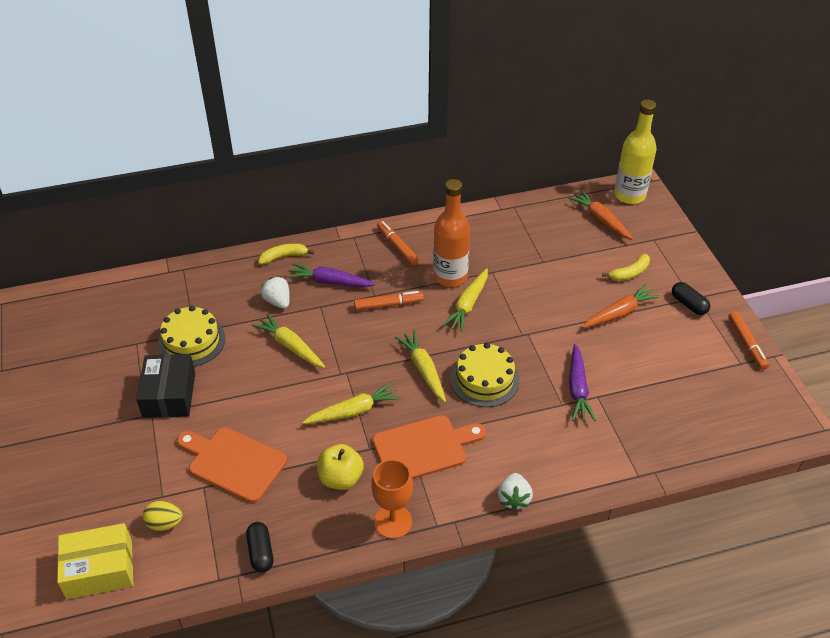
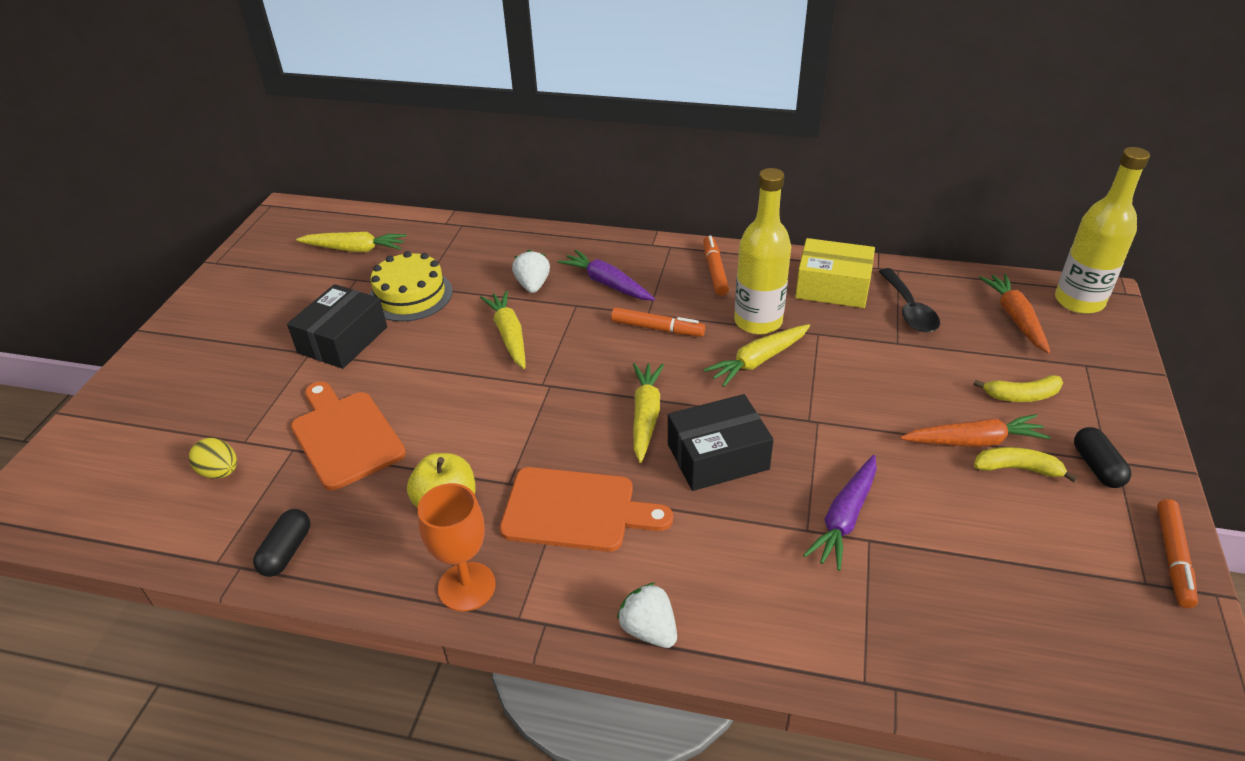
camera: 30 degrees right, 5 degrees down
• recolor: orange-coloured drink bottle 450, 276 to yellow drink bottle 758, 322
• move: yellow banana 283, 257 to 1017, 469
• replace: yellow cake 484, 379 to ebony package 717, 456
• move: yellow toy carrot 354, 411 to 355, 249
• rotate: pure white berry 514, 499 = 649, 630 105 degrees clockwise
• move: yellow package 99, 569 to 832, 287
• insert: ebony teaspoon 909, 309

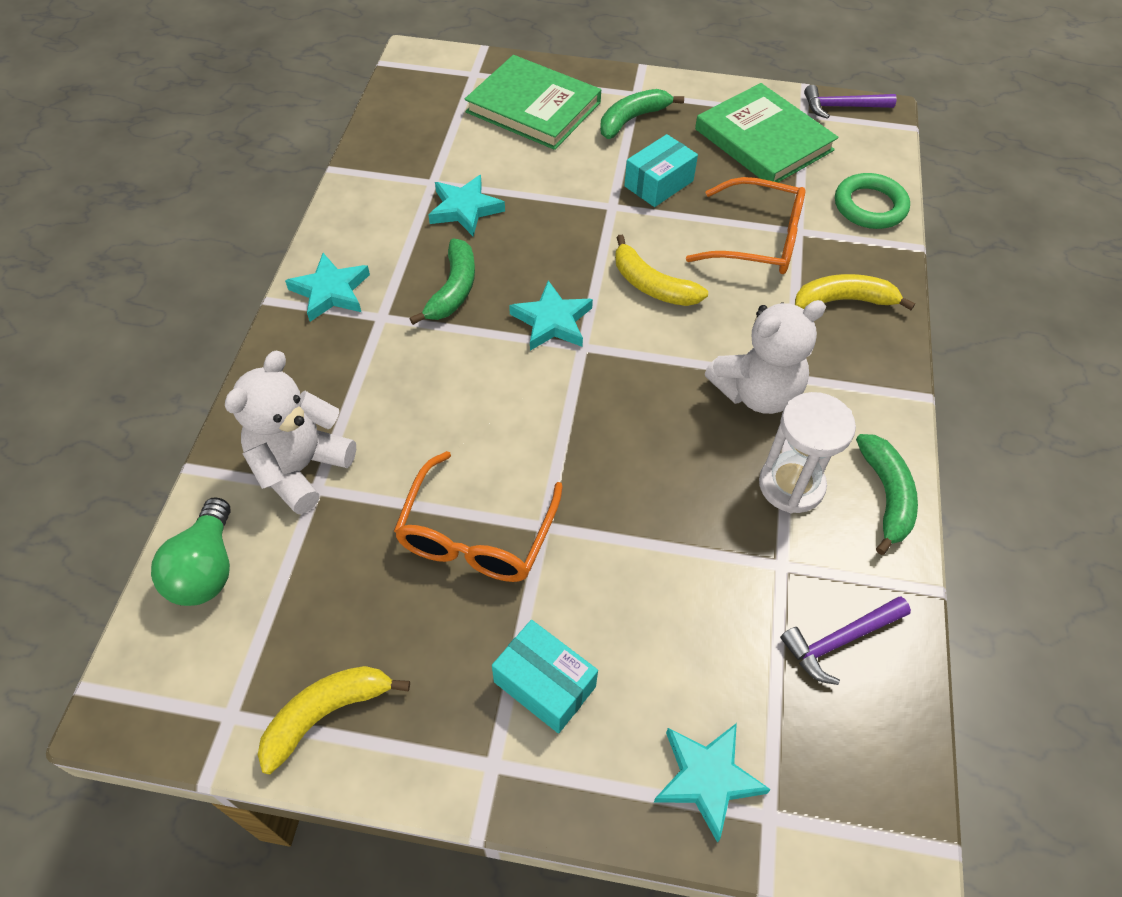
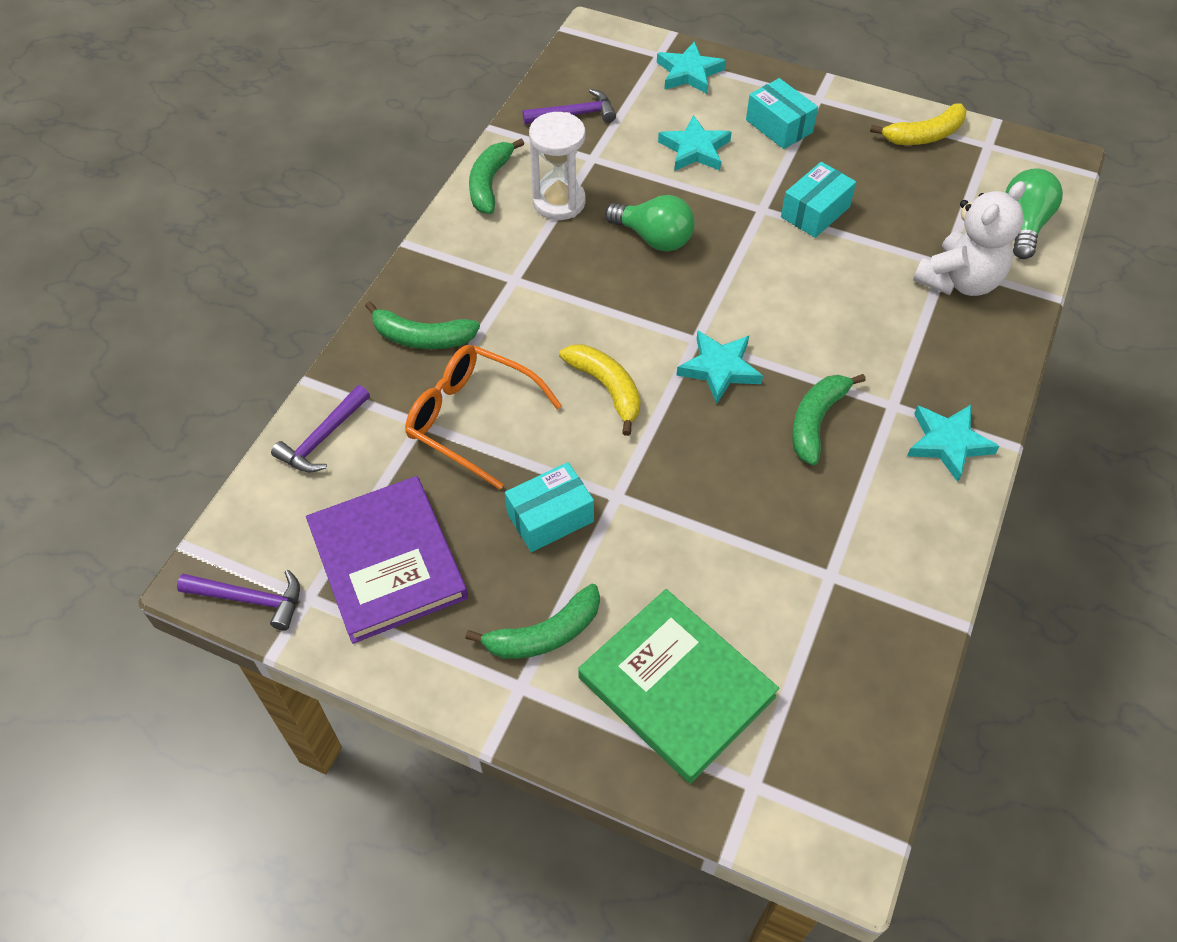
camera: 165 degrees left, 0 degrees up
• recolor: emerald hardback 763, 140 to purple hardback 387, 562
• replace: emerald ring 870, 206 to purple hammer 322, 438
• move: aqua star 465, 209 to 694, 149
• recolor: yellow banana 844, 300 to emerald banana 422, 338
• delete: pure white stuffed bear 757, 392
• replace: orange-coloured glasses 476, 534 to aqua package 815, 212
• insert: emerald lightbulb 653, 238

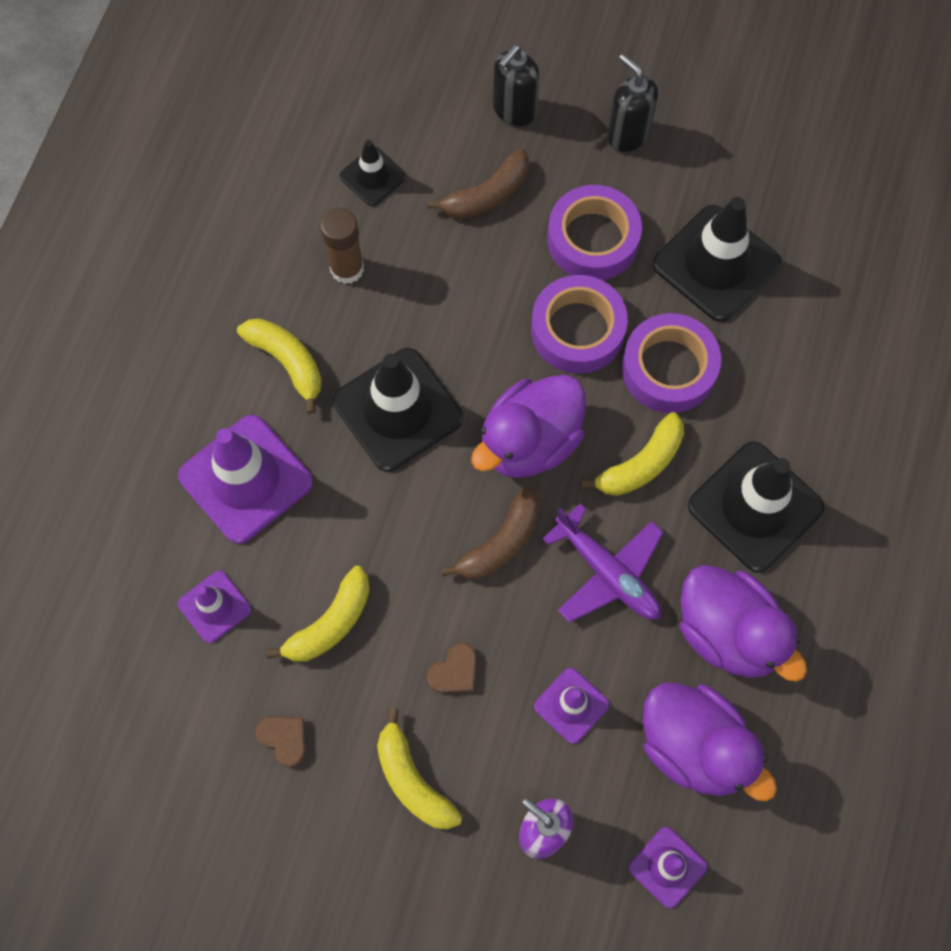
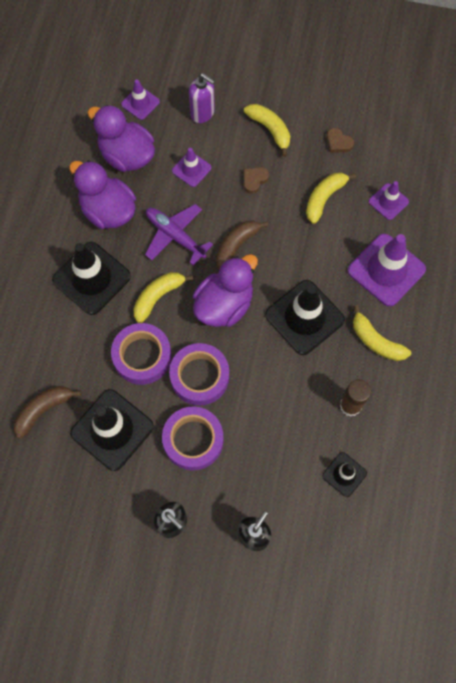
camera: 175 degrees right, 0 degrees up
• move: brown banana 487, 195 to 44, 410

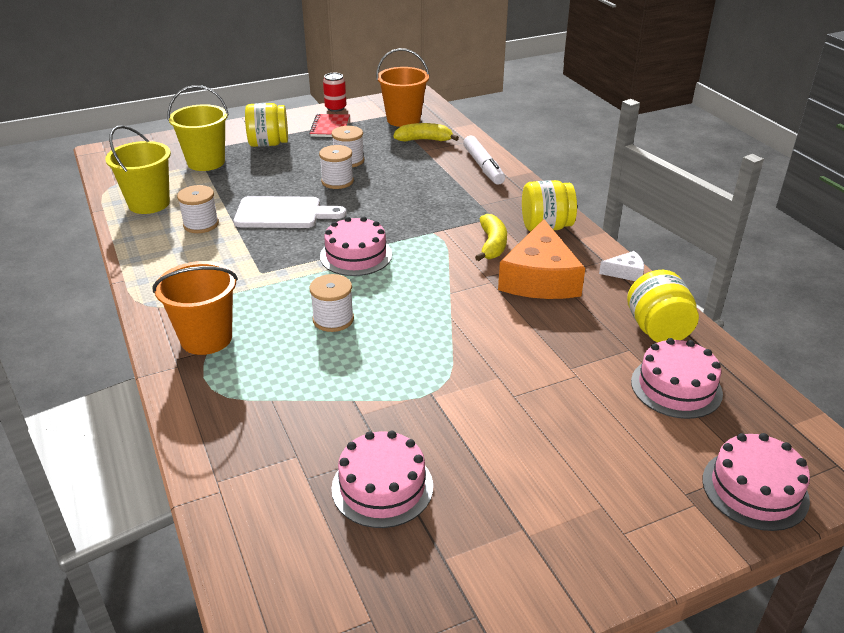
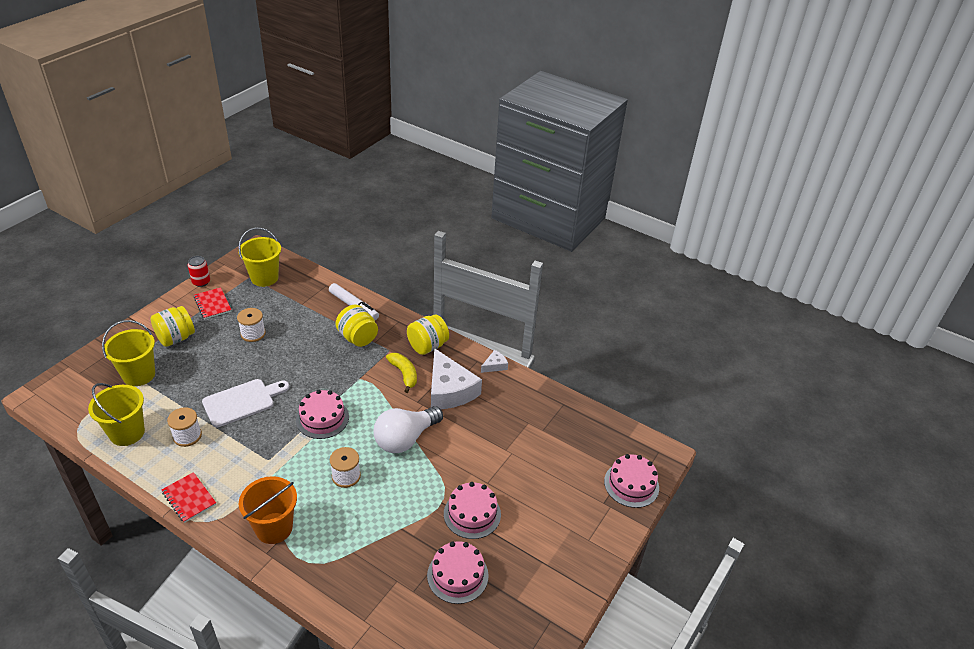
camera: 35 degrees left, 5 degrees up
• recolor: orange-coloured pail 403, 119 to yellow pail 264, 278
• delete: yellow banana 424, 140
• delete: pure white spool 337, 181
• recolor: orange-coloured piece of cheese 539, 278 to pure white piece of cheese 449, 390
• move: yellow preserve jar 658, 330 to 358, 338
• move: pink cake 676, 387 to 472, 514
• insert: pure white lightbulb 405, 439
• insert: scarlet notepad 189, 498

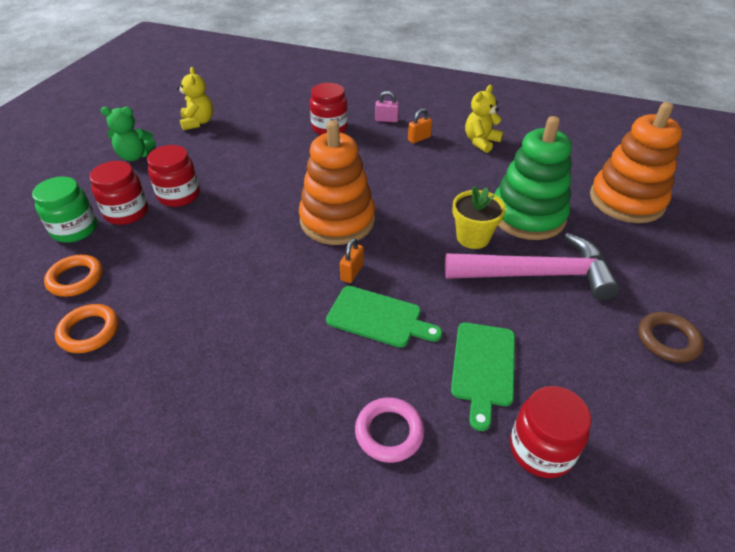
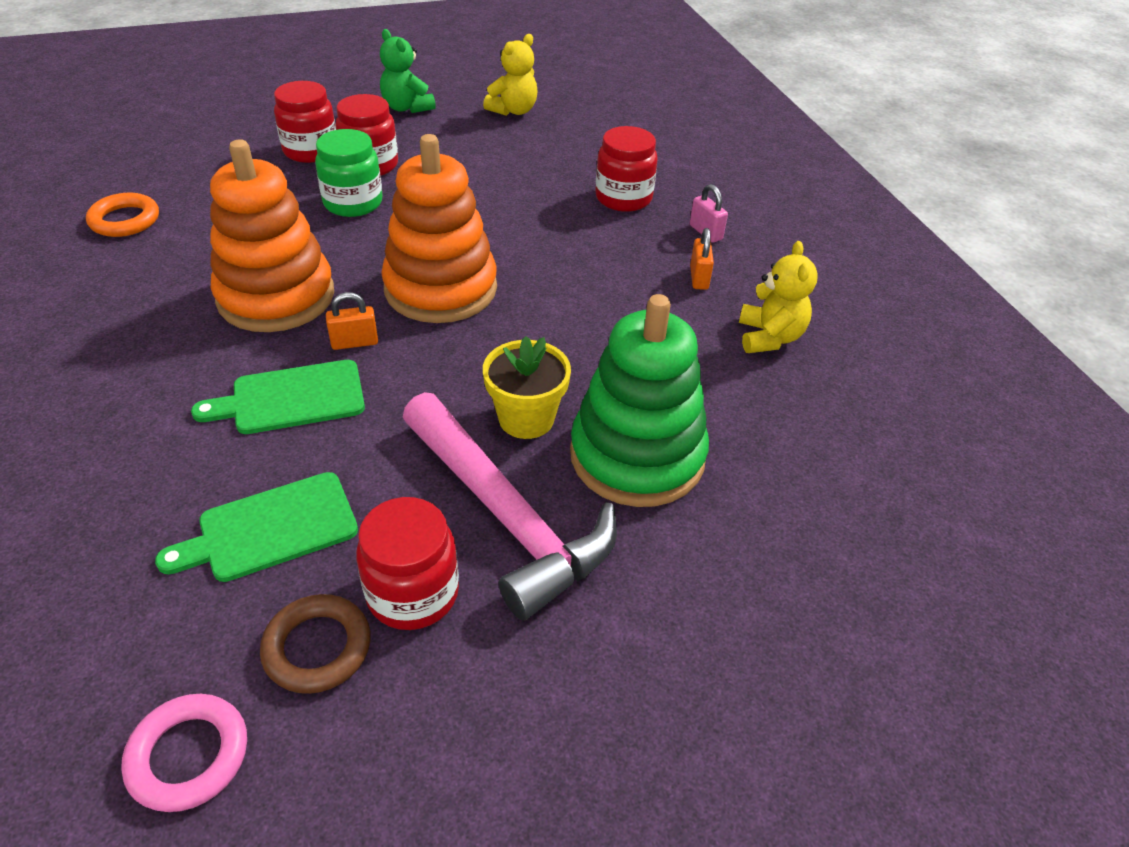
camera: 50 degrees right, 0 degrees up
• rotate: yellow stuffed bear 481, 142 = 769, 337 90 degrees clockwise
• move: orange-coloured stacking rings 626, 200 to 276, 296
• rotate: orange-coloured small lock 419, 138 = 699, 278 75 degrees clockwise
• move: emerald preserve jar 75, 229 to 353, 203
• delete: orange-coloured ring 76, 279
• rotate: emerald cutting board 378, 317 = 291, 398 90 degrees clockwise
• move: brown ring 668, 340 to 317, 648
• move: scarlet preserve jar 541, 449 to 413, 593
• move: pink ring 389, 432 to 188, 755

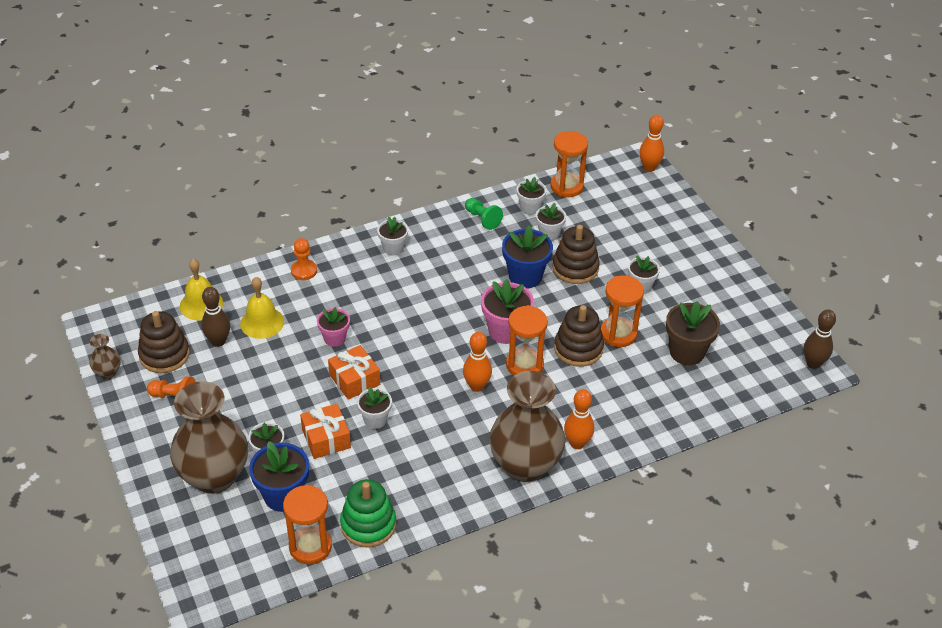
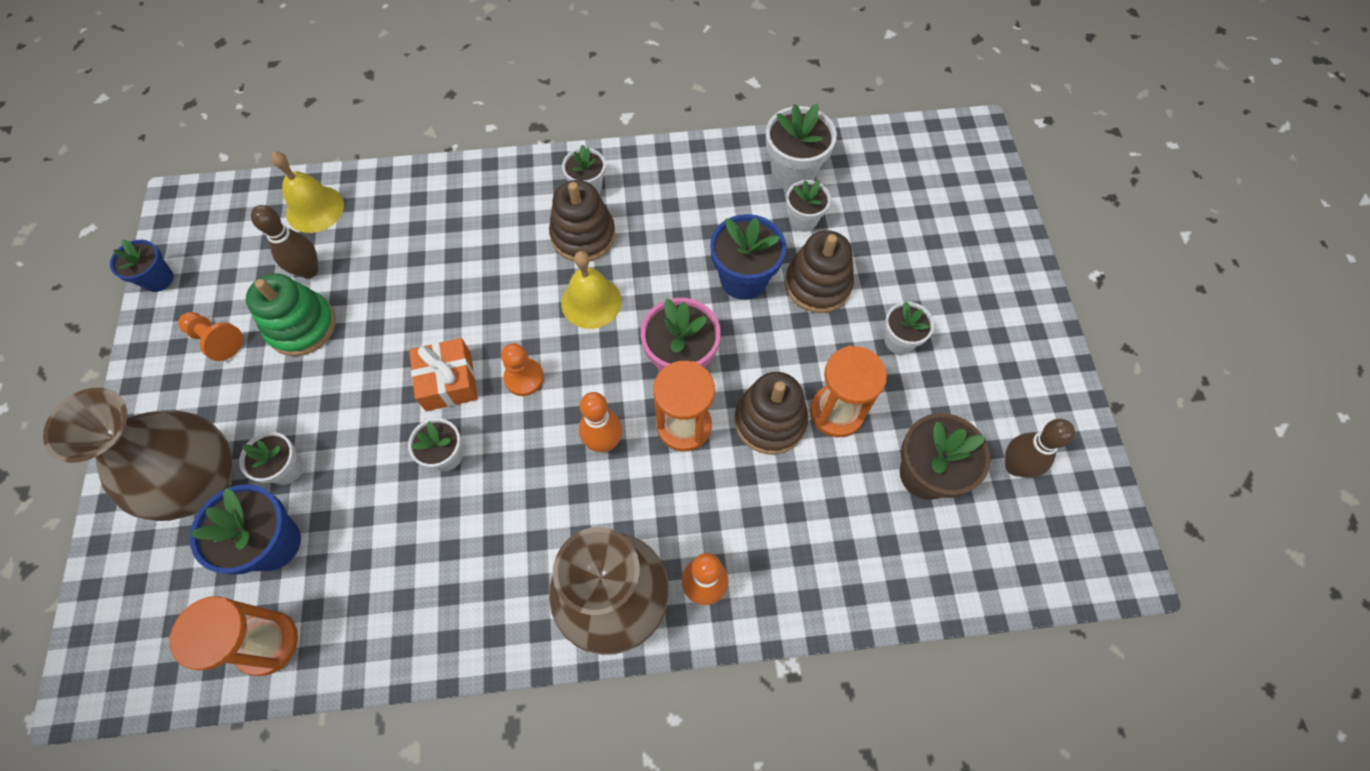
camera: 20 degrees right, 20 degrees up
• delete: orange-coloured bowling pin 649, 167
• delete: orange-coloured sand timer 566, 187
• resize: pure white flower pot 530, 208 = 793, 172 x1.60
• delete: emerald pawn 482, 219
• move: orange-coloured pawn 304, 271 to 524, 378
• move: yellow bell 262, 322 to 591, 302
• delete: pink flower pot 334, 338
• move: brown bowling pin 813, 363 to 1015, 466
• move: brown stacking rings 164, 355 to 583, 235
• replace: brown vase 108, 372 to royal blue flower pot 158, 279
• delete: orange-coloured present 326, 438
• move: emerald stacking rings 368, 524 to 302, 326

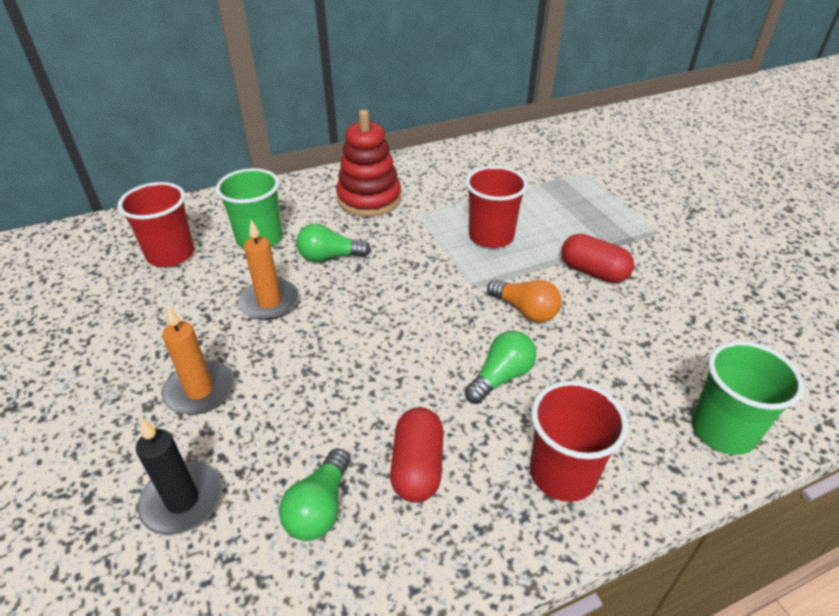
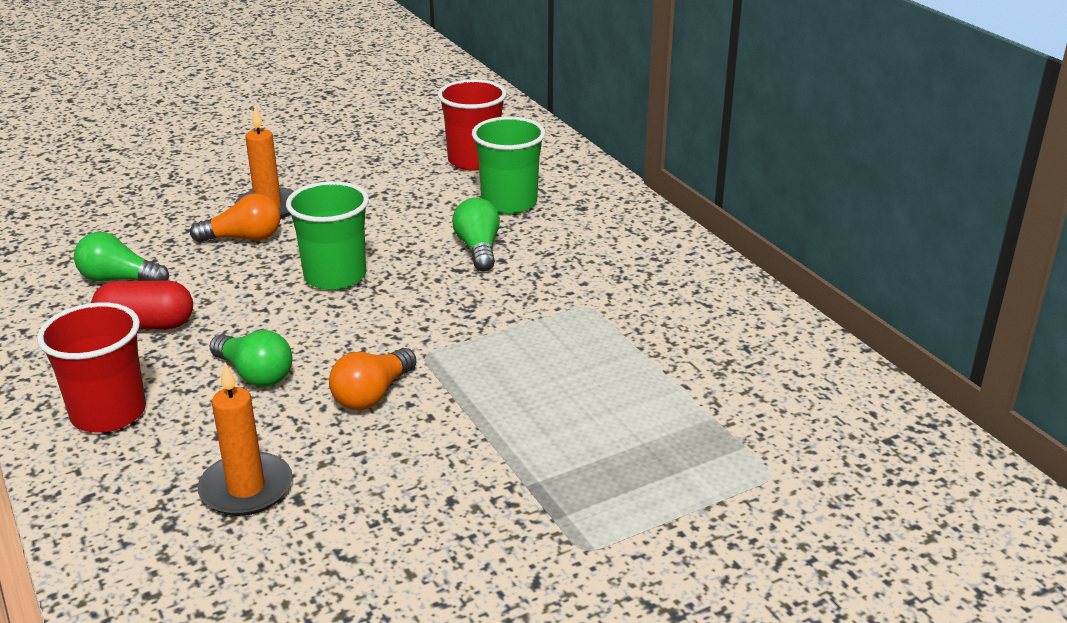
camera: 85 degrees right, 10 degrees down
• delete: scarlet stacking rings 369, 199
• delete: scarlet tumbler 491, 236
• move: orange-coloured pillar candle 269, 302 to 246, 488
• delete: scarlet capsule 593, 272
• move: emerald tumbler 723, 430 to 335, 276
• delete: ebony pillar candle 182, 500
• insert: orange-coloured lightbulb 244, 238

